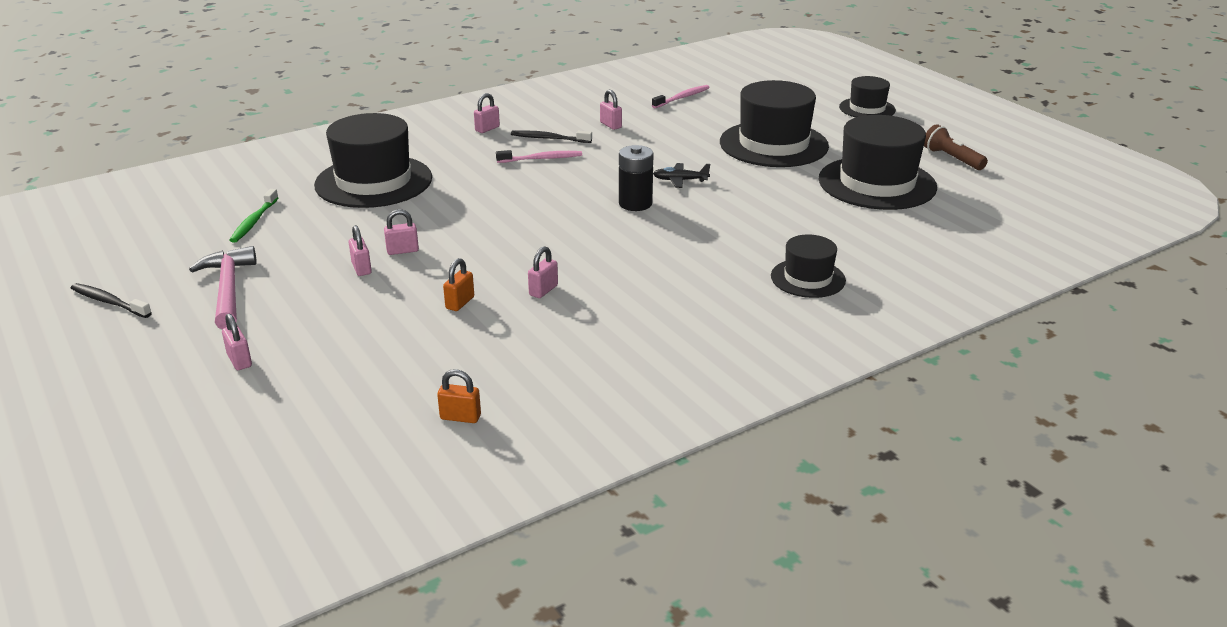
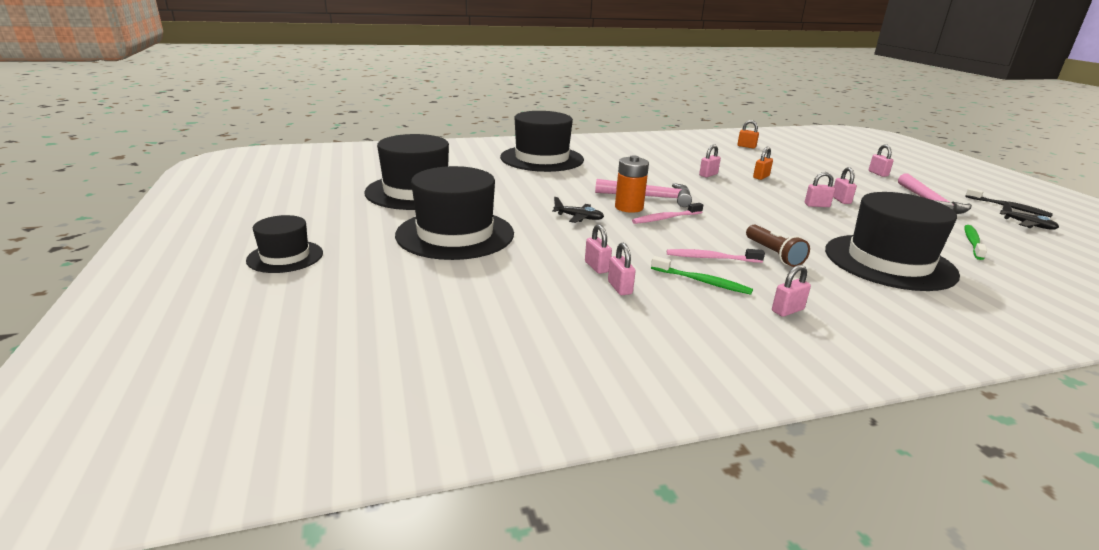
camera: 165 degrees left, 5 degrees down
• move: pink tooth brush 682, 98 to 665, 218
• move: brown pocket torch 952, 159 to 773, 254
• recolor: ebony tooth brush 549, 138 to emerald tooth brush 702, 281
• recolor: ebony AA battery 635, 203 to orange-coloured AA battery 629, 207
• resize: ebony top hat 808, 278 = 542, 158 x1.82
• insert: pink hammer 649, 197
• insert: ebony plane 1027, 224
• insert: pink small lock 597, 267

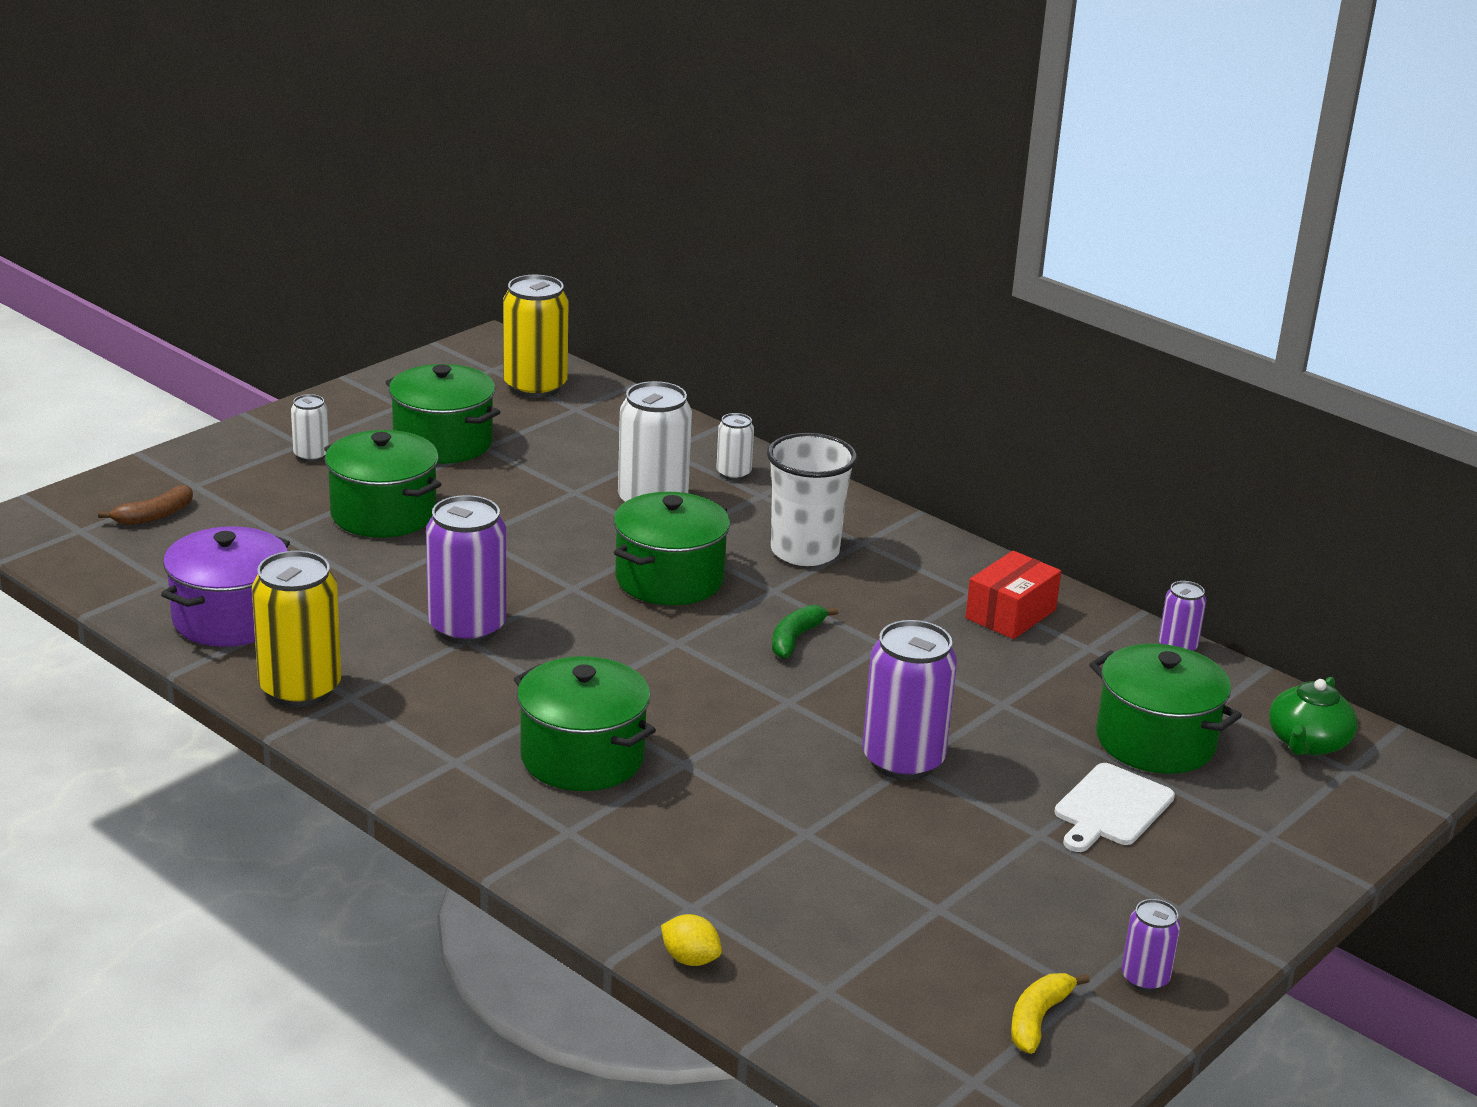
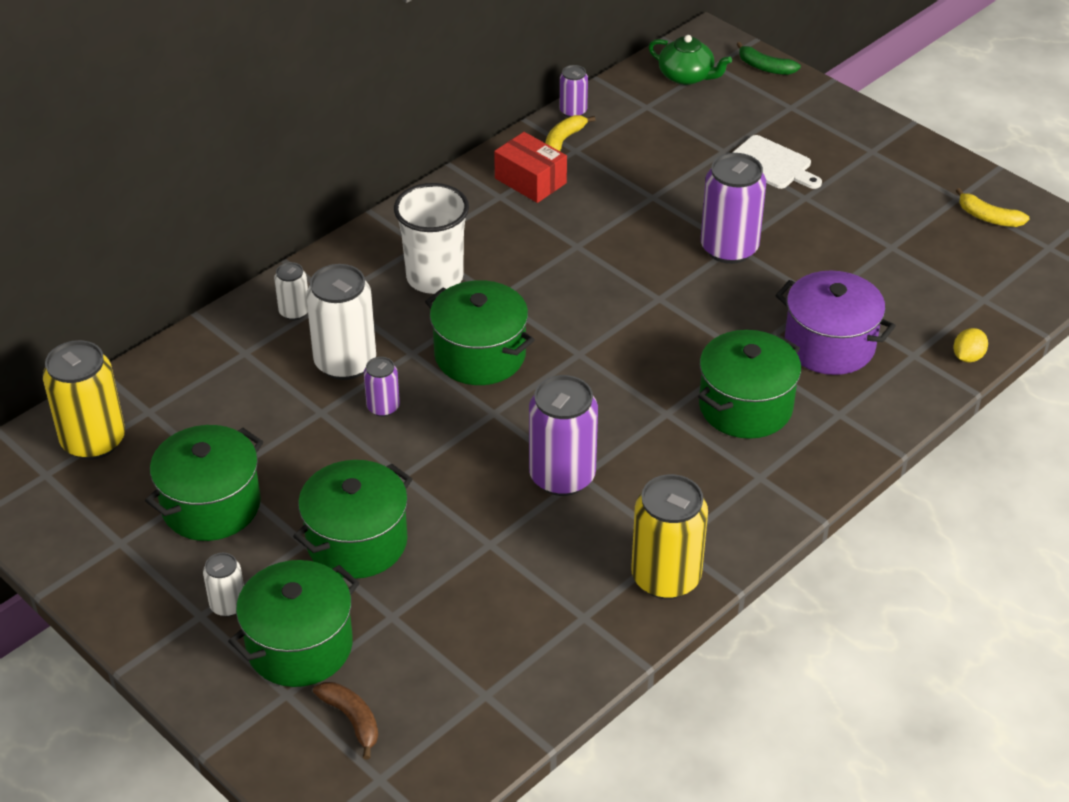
camera: 85 degrees left, 15 degrees up
• move: purple pot 230, 618 to 829, 345
• move: emerald banana 795, 639 to 765, 67
• move: emerald pot 1155, 741 to 299, 646
• move: purple soda can 1145, 978 to 383, 407
• insert: yellow banana 563, 140

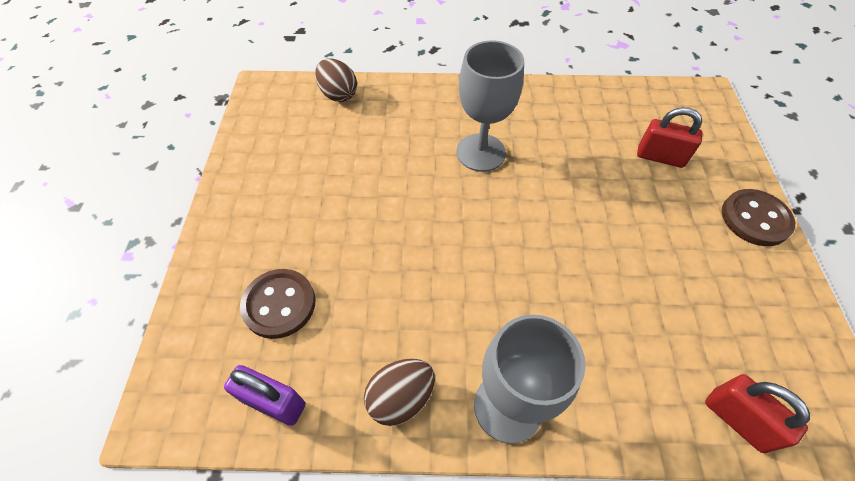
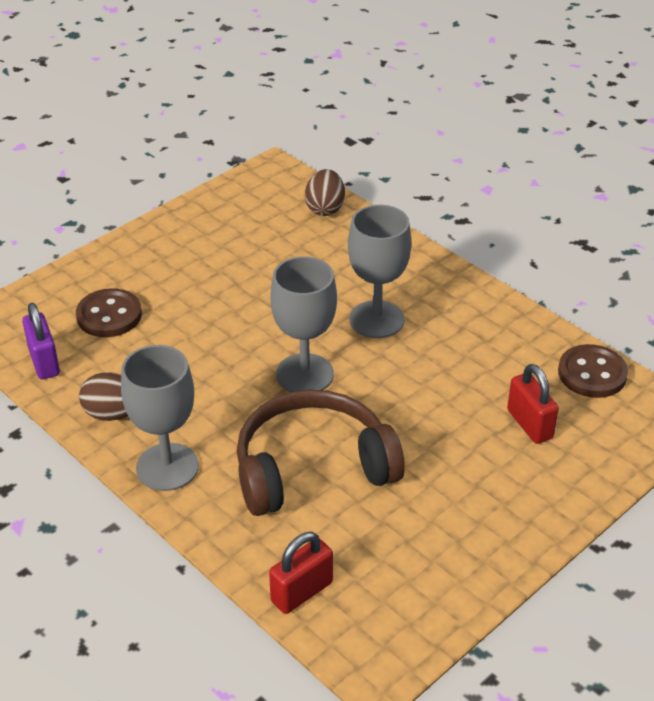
camera: 45 degrees right, 15 degrees down
• move: brown button 755, 219 to 592, 373
• rotate: scarlet small lock 737, 420 = 301, 592 45 degrees clockwise
• insert: gray chalice 304, 374
• insert: brown headphones 312, 468

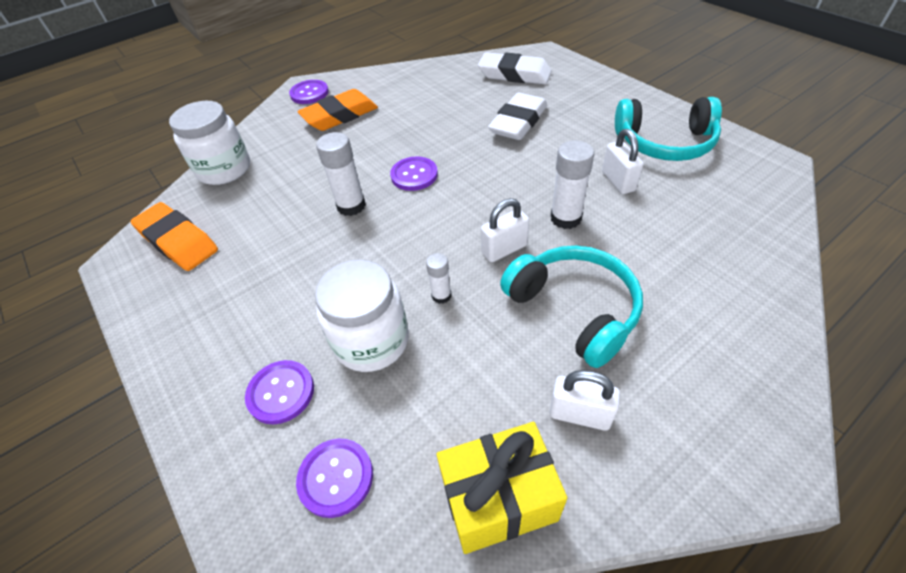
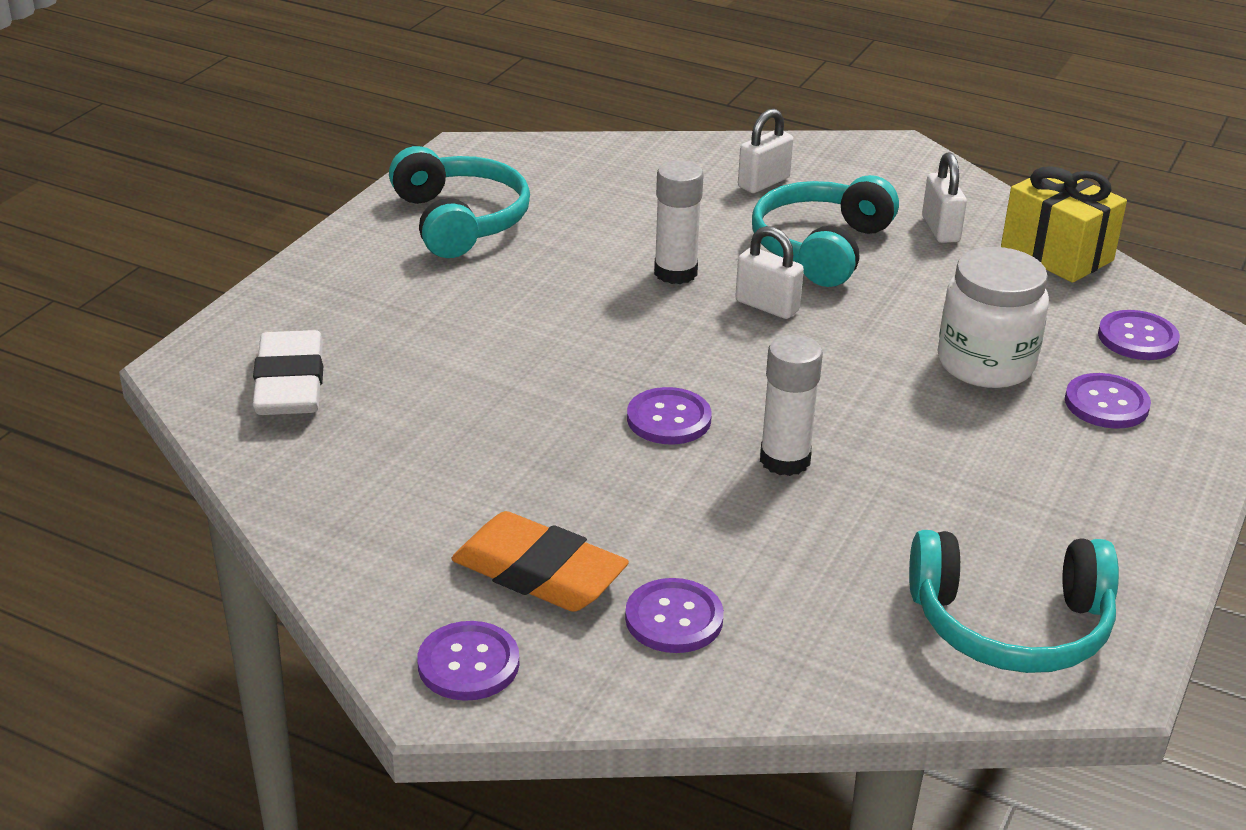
camera: 120 degrees left, 15 degrees down
• delete: pure white eraser 518, 122
• delete: pure white preserve jar 224, 169
• move: pure white small lock 618, 181 to 763, 183
• replace: orange-coloured eraser 178, 241 to aqua headphones 1010, 624
• delete: pure white stick of glue 441, 295
• insert: purple button 674, 618

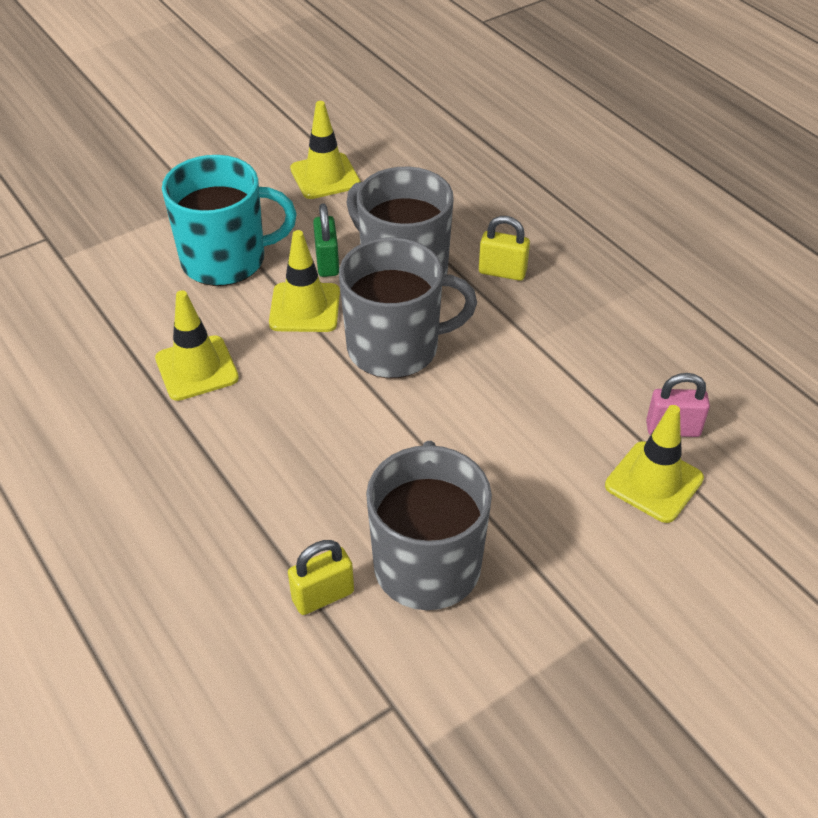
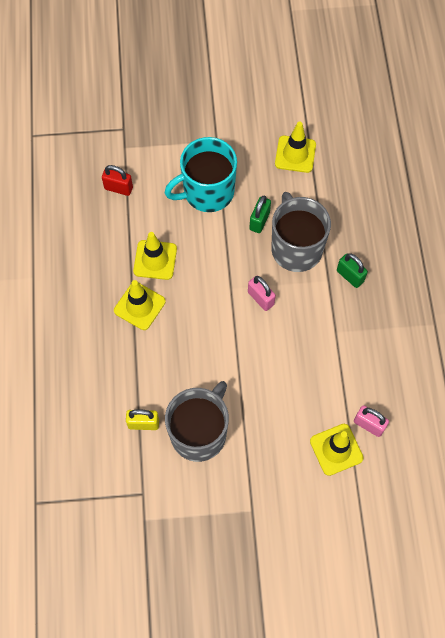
camera: 30 degrees right, 20 degrees up
• rotate: aqua tea mug 226, 260 = 207, 192 135 degrees clockwise
• recolor: yellow small lock 502, 272 to emerald small lock 350, 276
• move: yellow traffic cone 305, 308 to 139, 306
• replace: gray tea mug 395, 348 to pink small lock 260, 298
• insert: scarlet small lock 118, 188

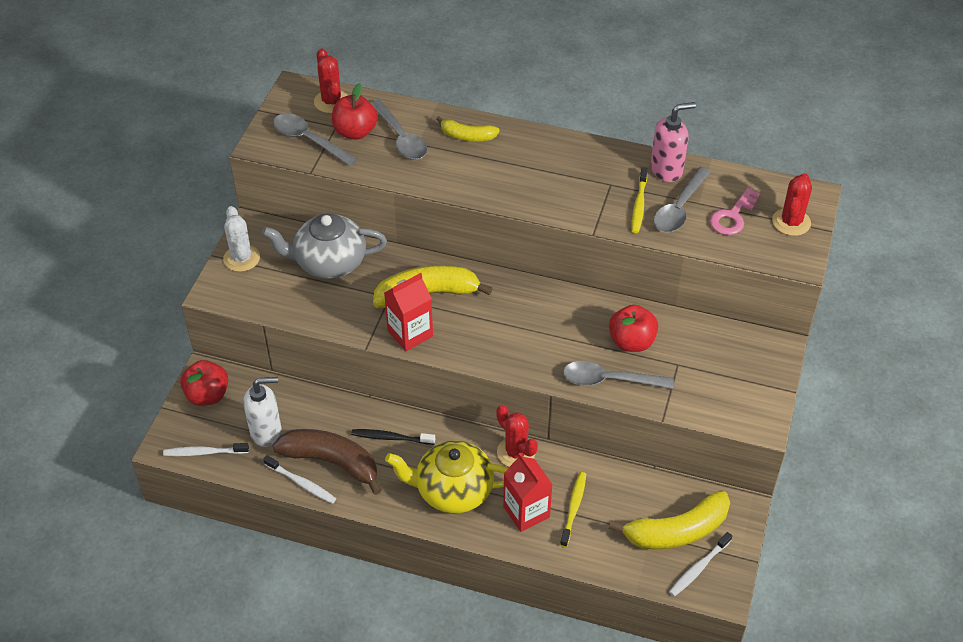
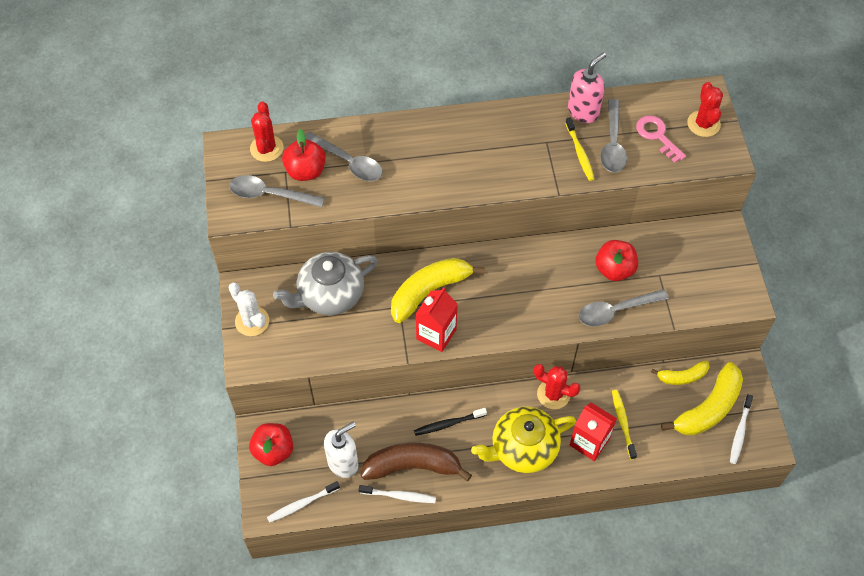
camera: 25 degrees left, 10 degrees up
• rotate: scarlet cactus 331, 101 = 266, 148 45 degrees clockwise
• move: yellow banana 467, 136 to 682, 376
• rotate: pink door key 732, 216 = 657, 136 135 degrees clockwise

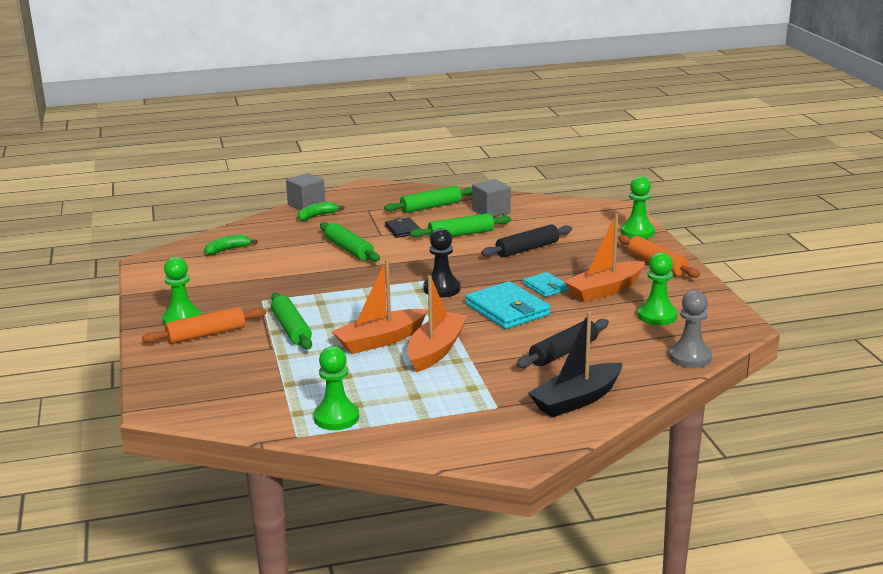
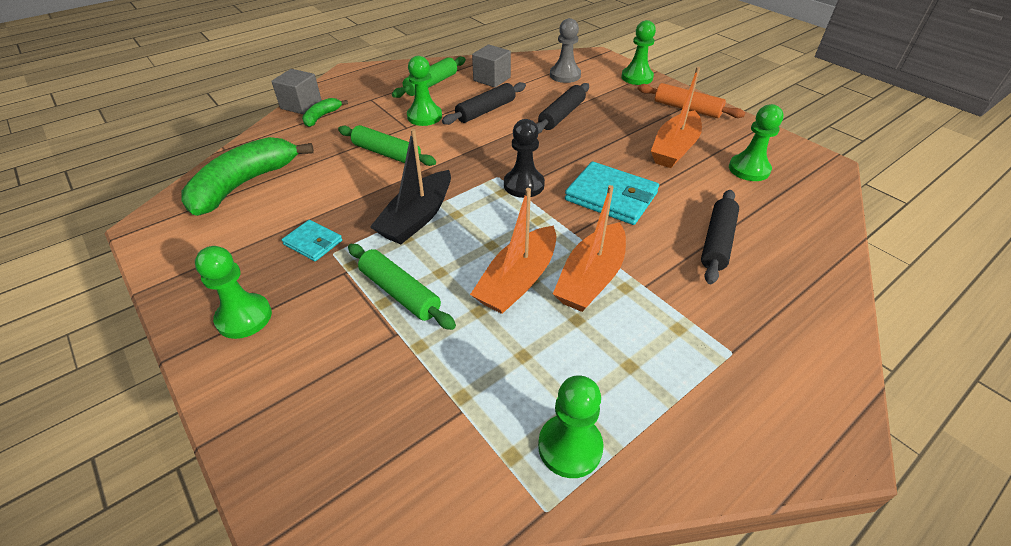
camera: 25 degrees left, 20 degrees up
• recolor: emerald pastry roller 461, 234 to ebony pastry roller 486, 111
• replace: ebony billfold 403, 230 to emerald pawn 424, 116
• resize: emerald banana 227, 250 = 244, 184 x2.14
• move: aqua billfold 545, 287 to 313, 242
• rotate: orange-coloured sailboat 436, 350 = 591, 278 150 degrees counterclockwise
• move: gray pawn 690, 357 to 565, 75
• delete: orange-coloured pastry roller 206, 334
• move: ebony sailboat 576, 400 to 417, 218

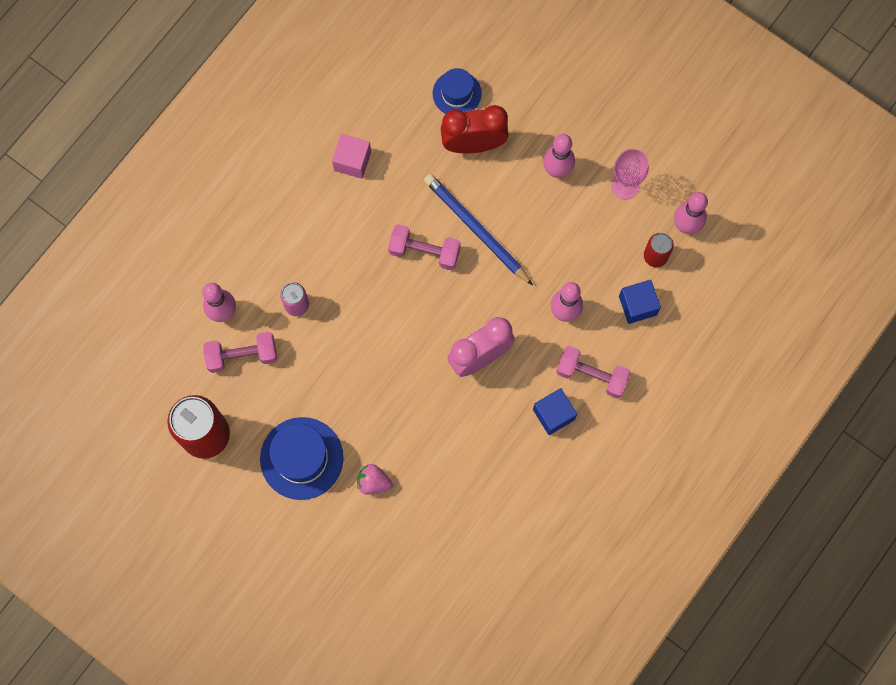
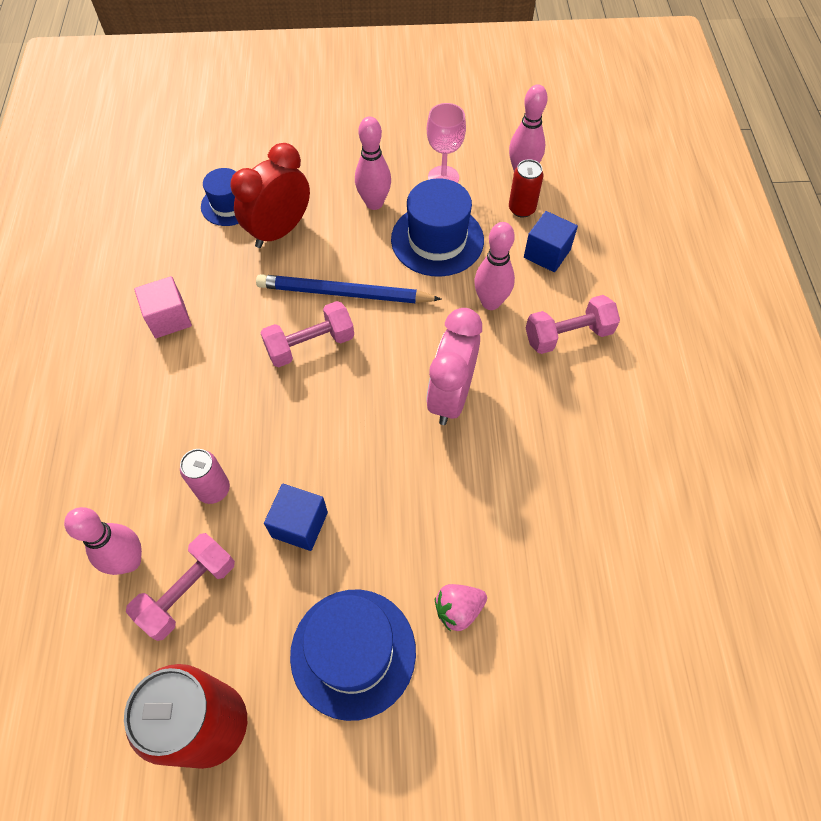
camera: 40 degrees left, 15 degrees down
• move: royal blue cube 553, 414 to 299, 524
• insert: royal blue top hat 437, 240

